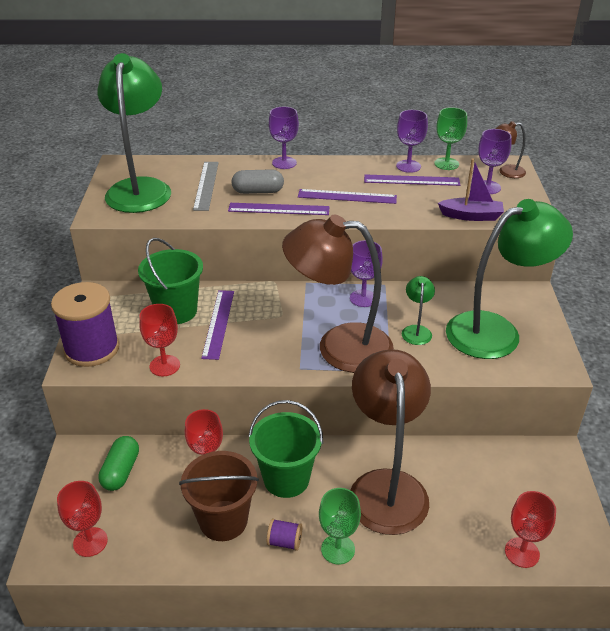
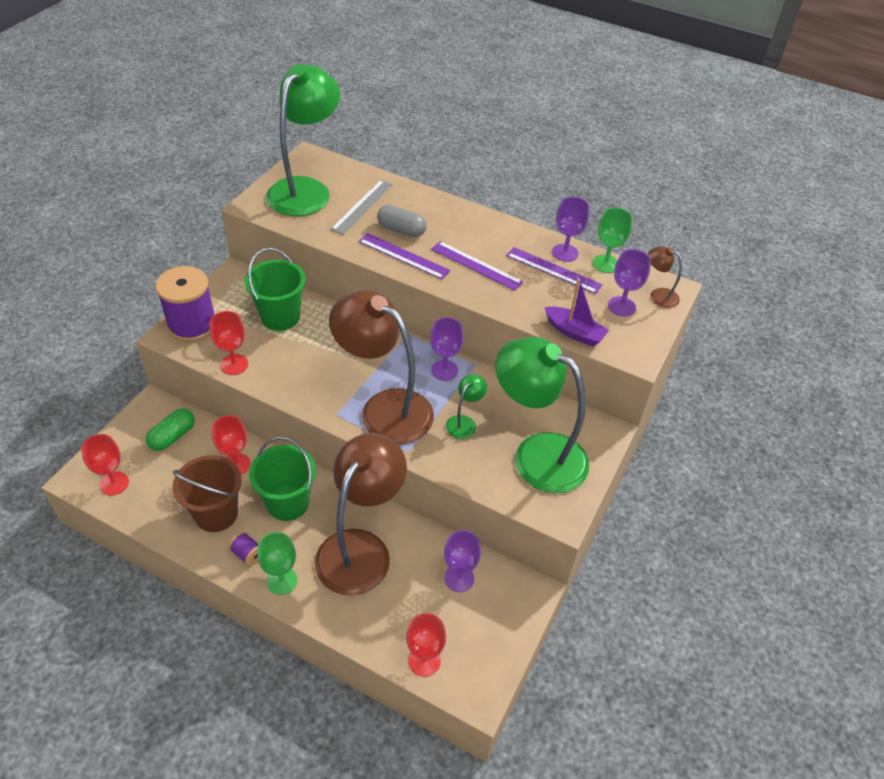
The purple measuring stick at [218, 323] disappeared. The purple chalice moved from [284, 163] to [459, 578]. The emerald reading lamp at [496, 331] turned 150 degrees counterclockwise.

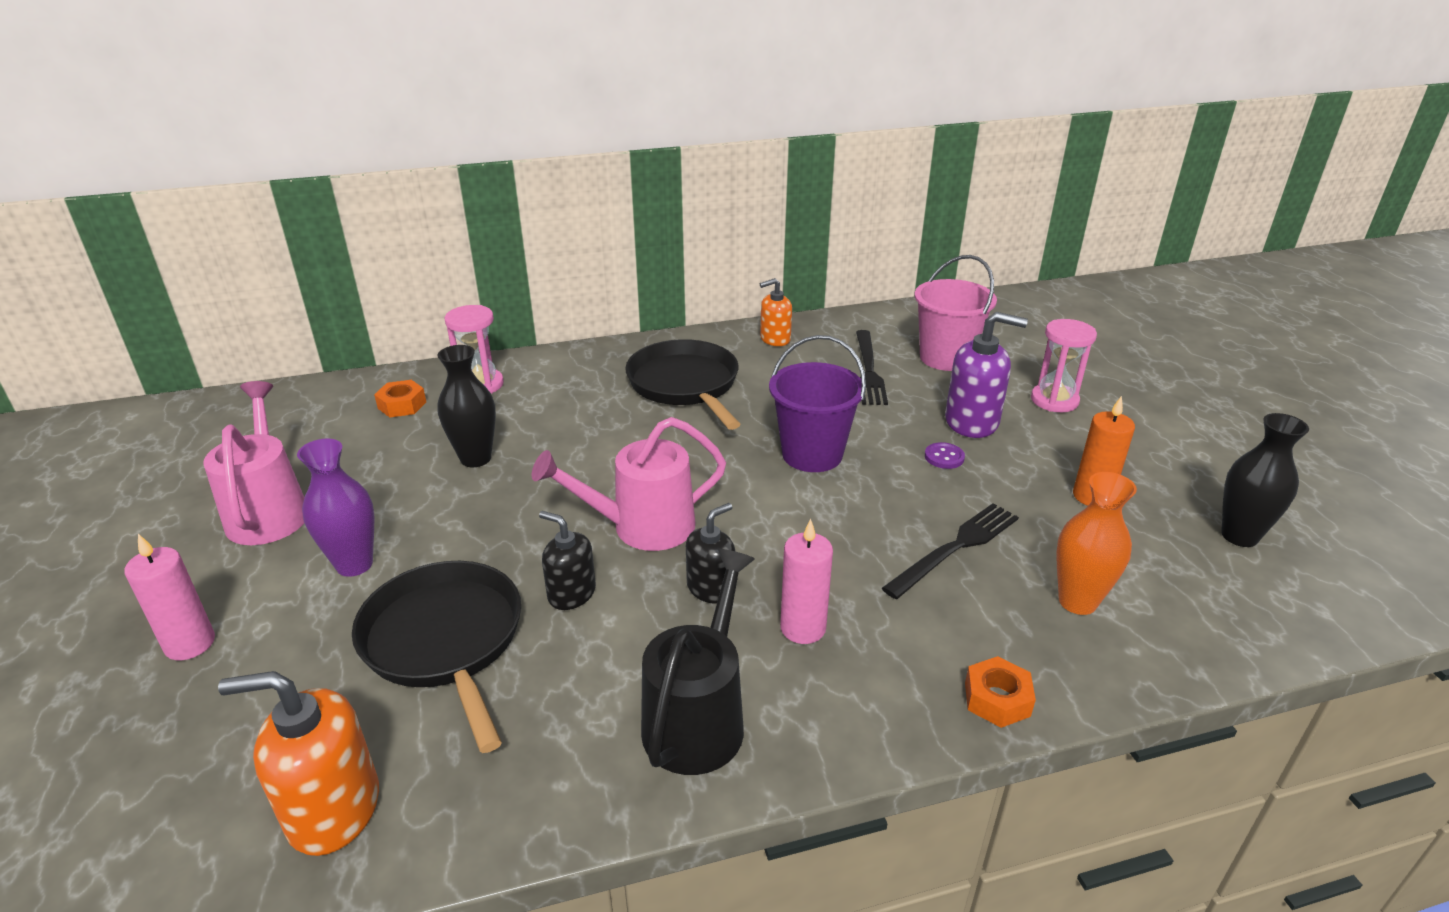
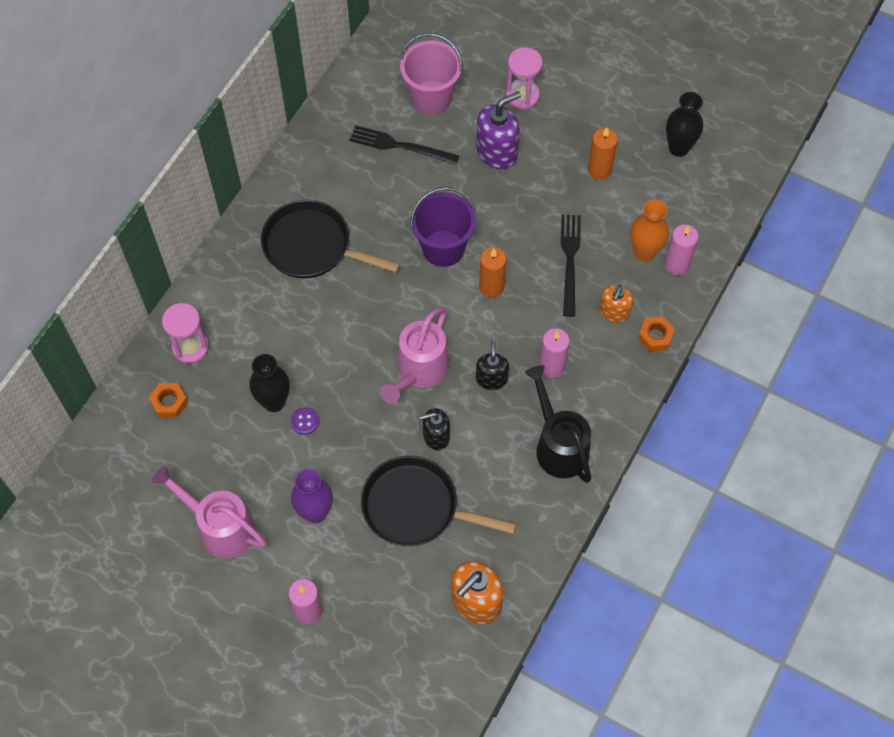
The bright orange wax candle at [491, 286] appeared. The rose-pink wax candle at [677, 264] appeared. The bright orange soap pump moved from [775, 339] to [614, 312]. The purple sewing button moved from [944, 457] to [305, 421]. The black dinner fork at [868, 370] turned 150 degrees clockwise.

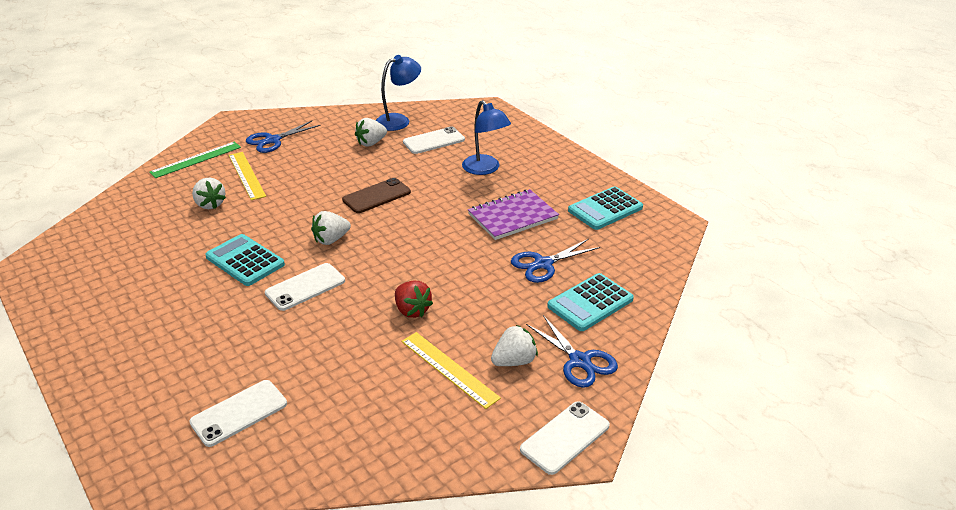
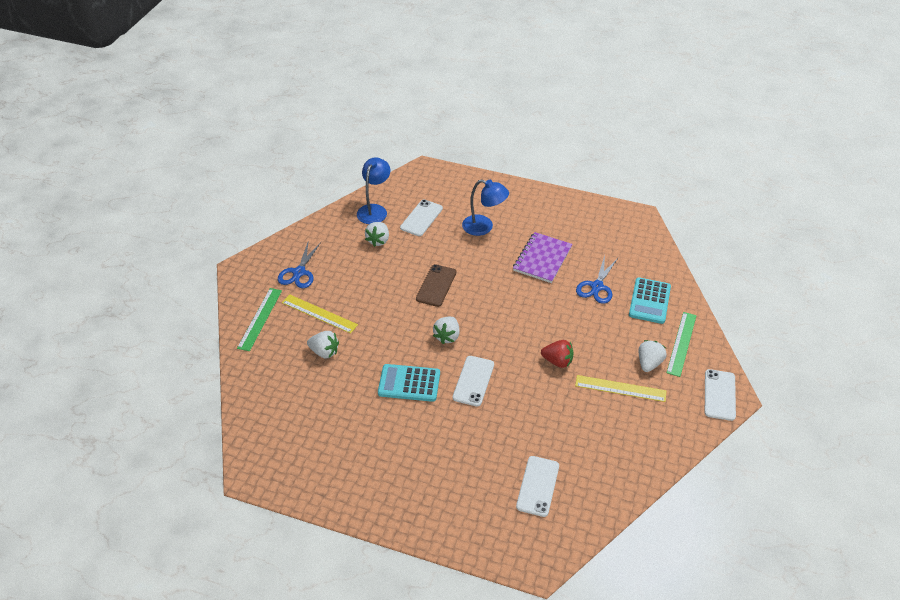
The turquoise adding machine at [605, 209] disappeared. The cobalt shears at [580, 361] was replaced by the emerald measuring stick at [681, 343].

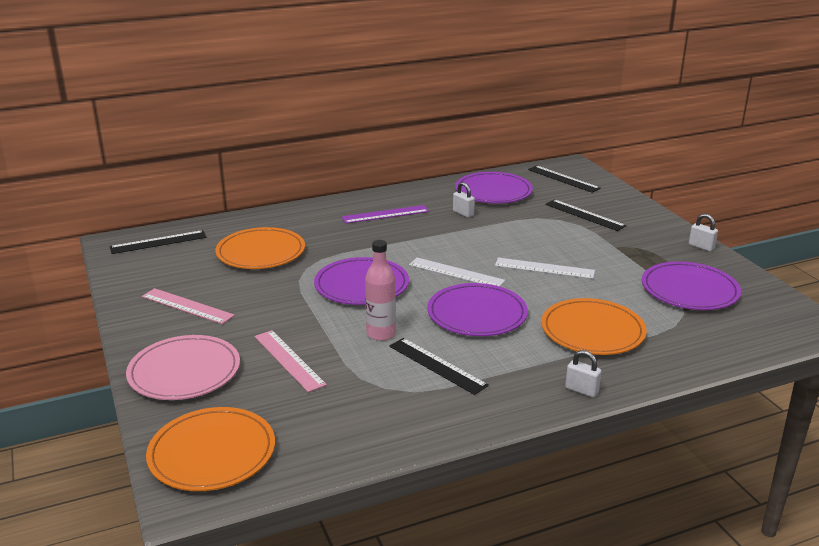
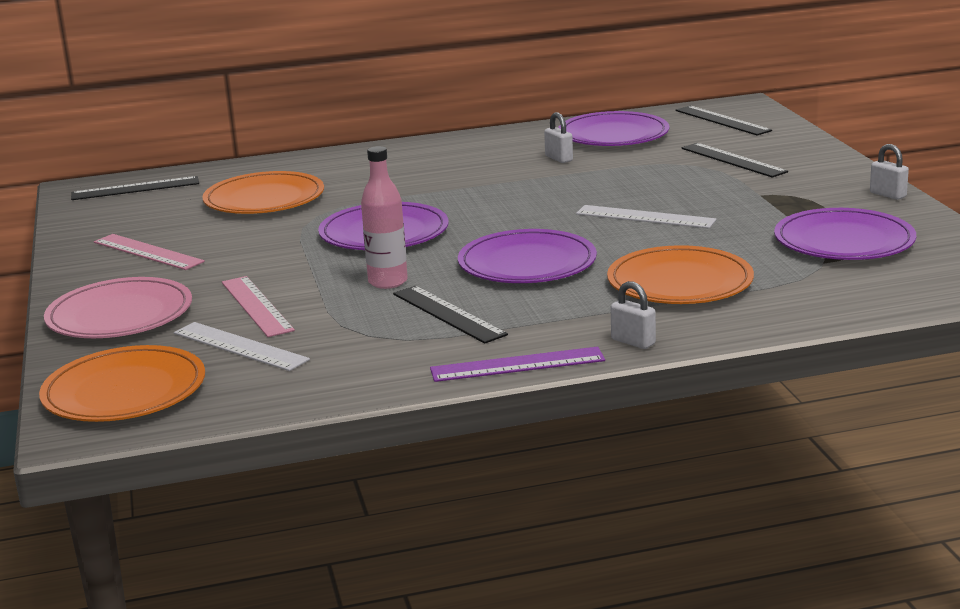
The purple measuring stick moved from [385, 214] to [517, 365]. The white measuring stick moved from [456, 273] to [240, 346].

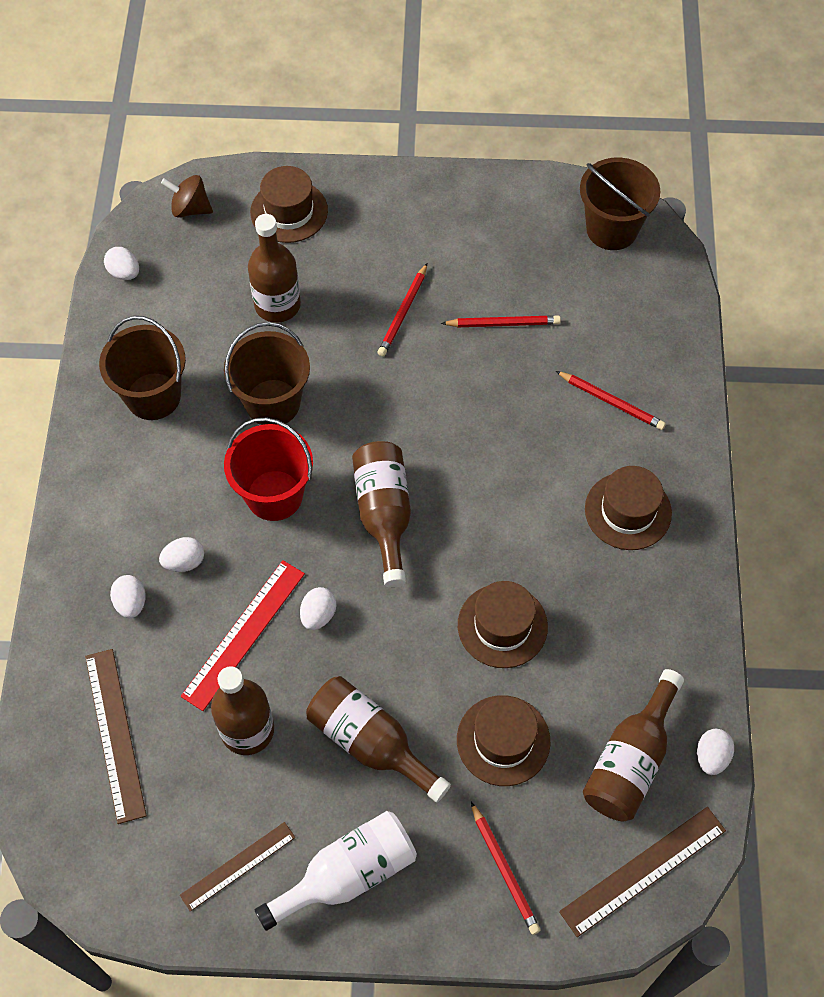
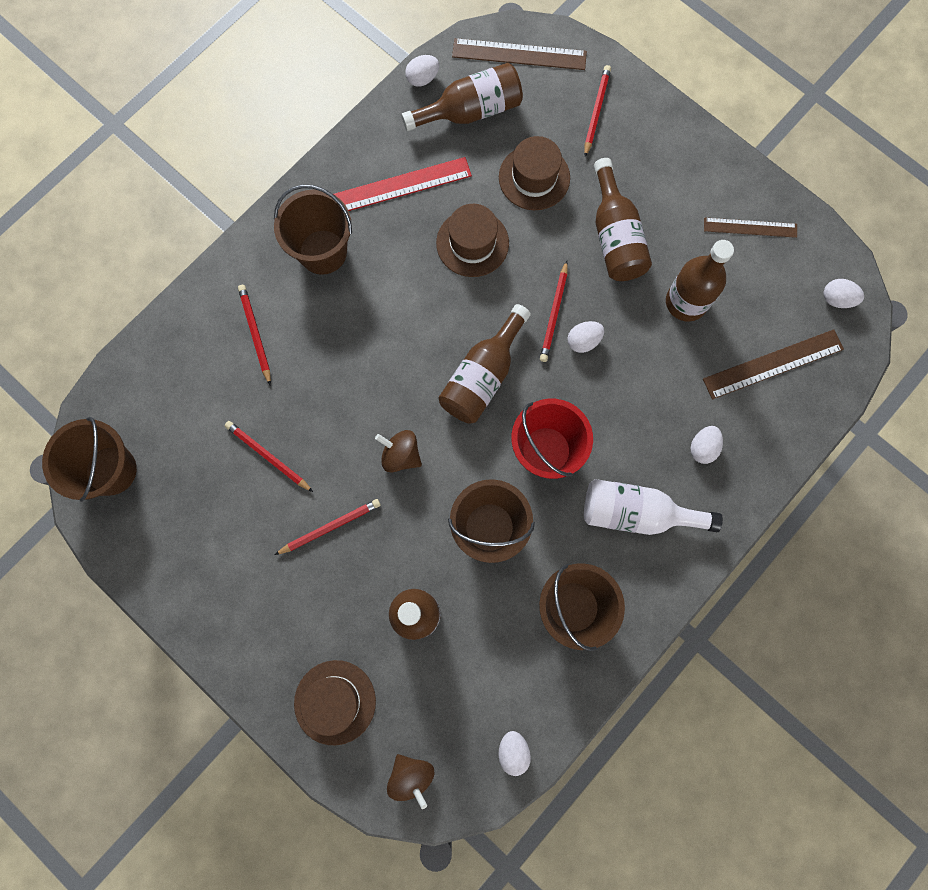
The russet whirligig at [401, 455] appeared. The red pencil at [554, 314] appeared. The white toy egg moved from [184, 562] to [837, 299]. The red measuring stick moved from [244, 634] to [402, 185]. The white flask moved from [347, 874] to [636, 513]. The russet hat at [628, 511] was replaced by the russet pail at [323, 252]. The russet measuring stick at [115, 734] turned 45 degrees clockwise.

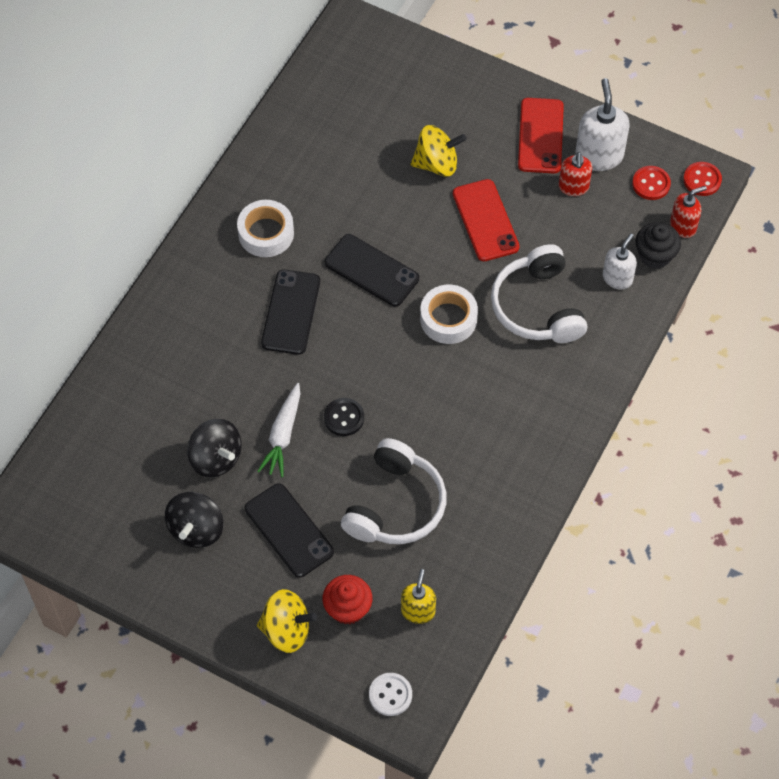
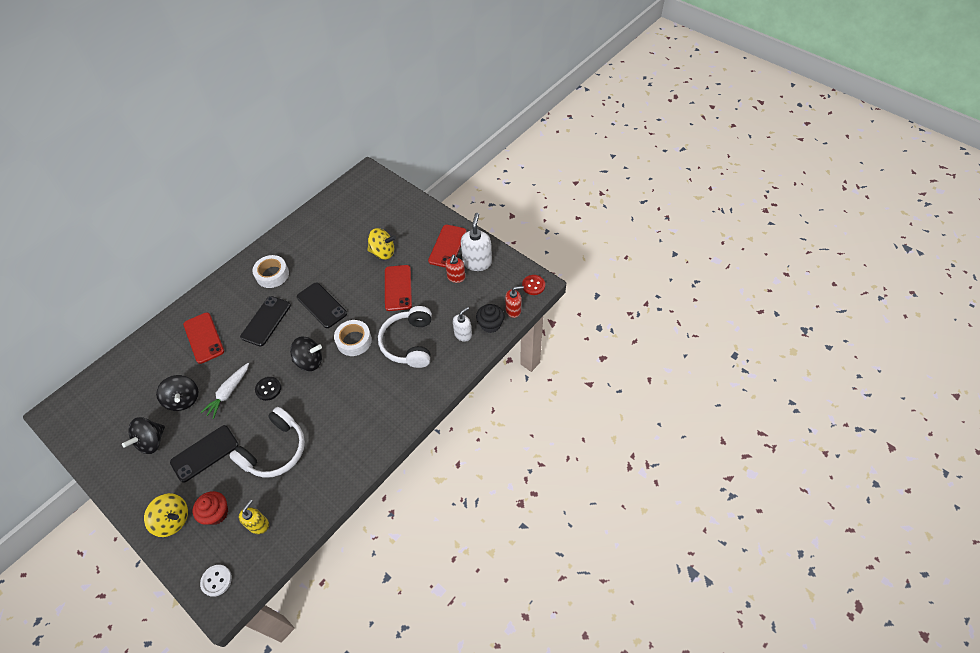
The red sewing button at [651, 184] disappeared. The red smartphone at [204, 338] appeared. The black whirligig at [309, 361] appeared. The black smartphone at [289, 530] turned 75 degrees clockwise.

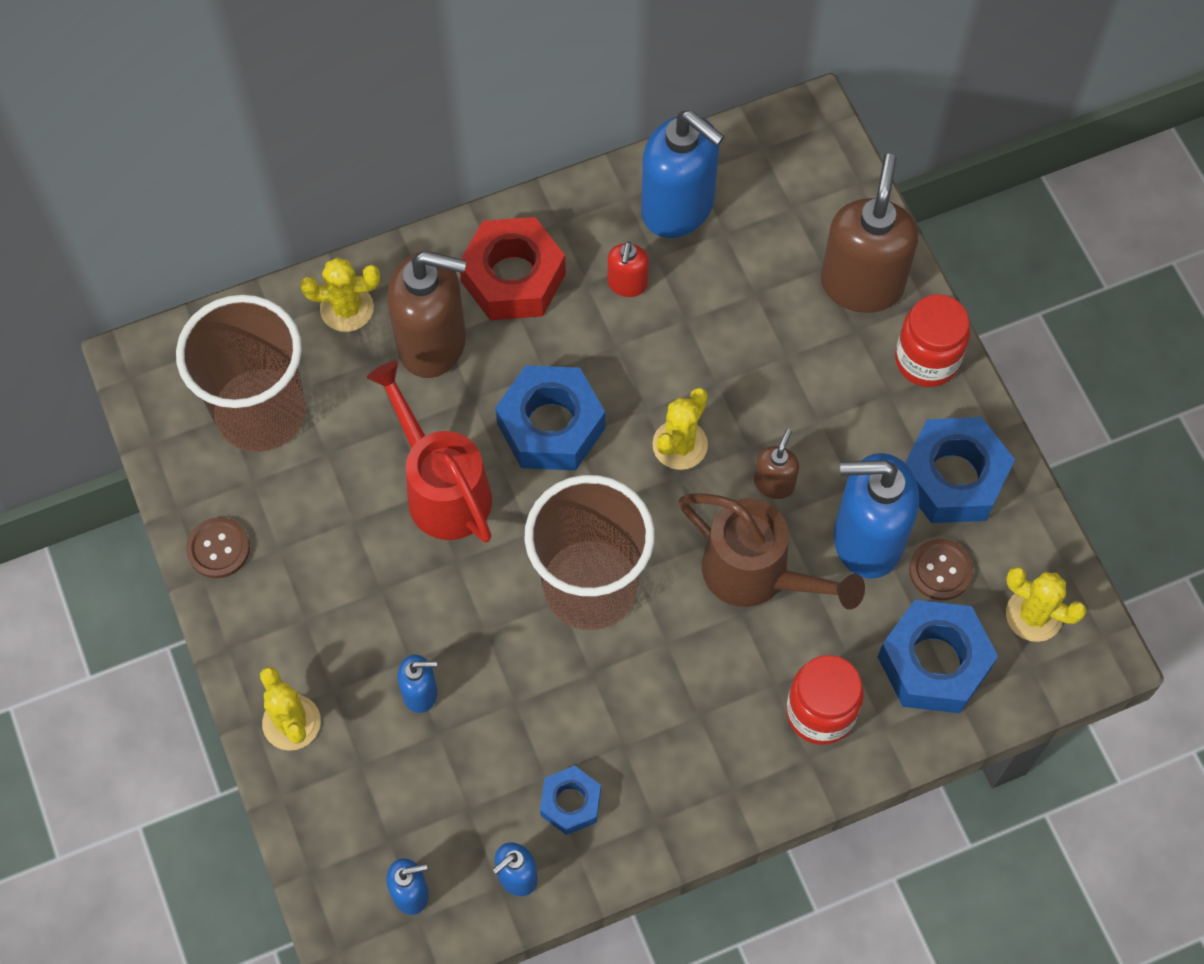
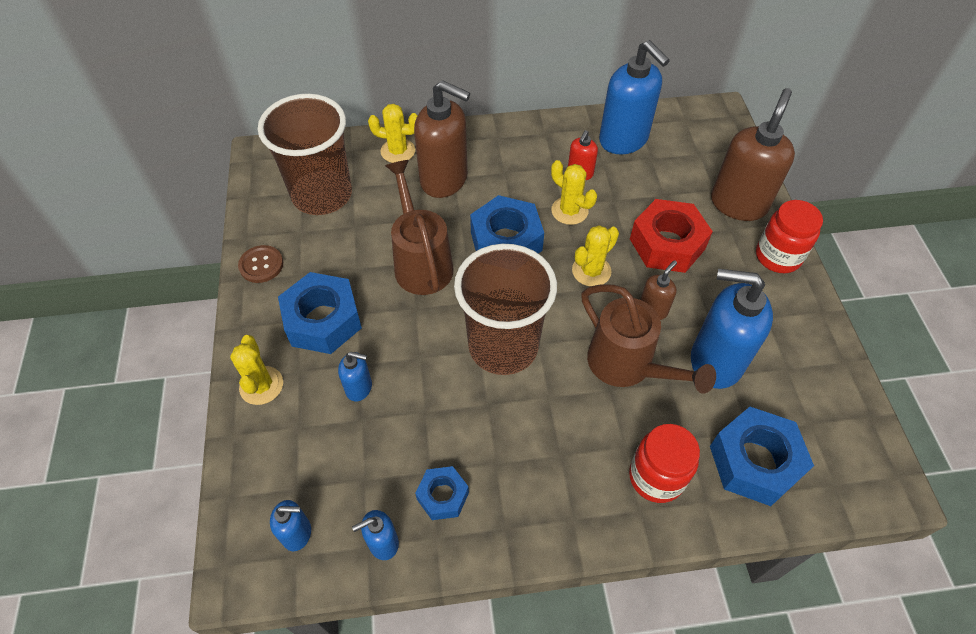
The russet sewing button at [940, 570] disappeared. The red nut moved from [513, 278] to [667, 244]. The cobalt nut moved from [953, 478] to [323, 320]. The yellow cactus moved from [1034, 615] to [569, 211]. The red watering pot at [442, 489] became the russet watering pot at [421, 262].

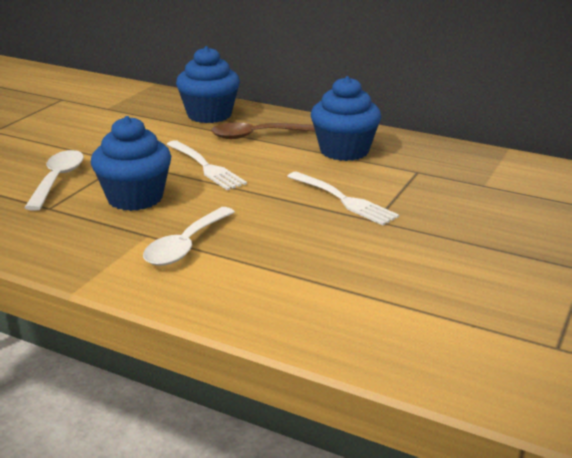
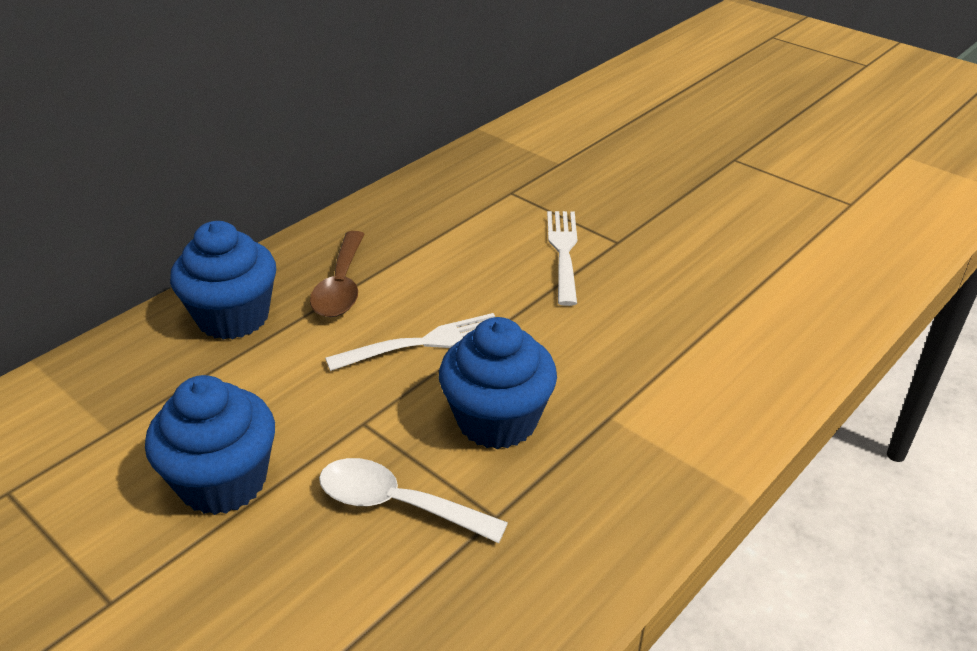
The white spoon at [186, 246] disappeared. The cobalt fairy cake moved from [344, 151] to [223, 481]. The white dinner fork at [343, 200] turned 60 degrees counterclockwise.

